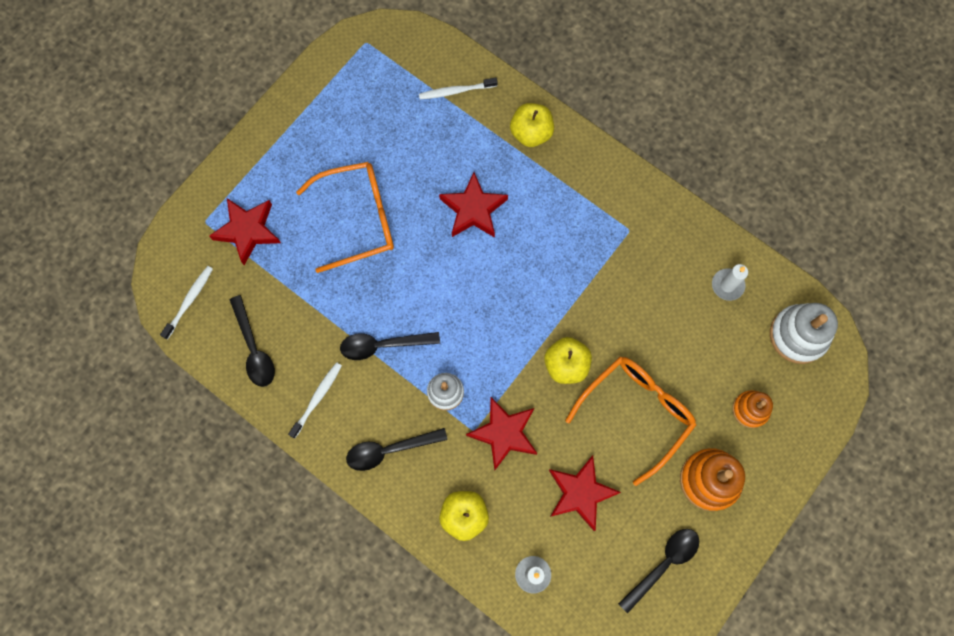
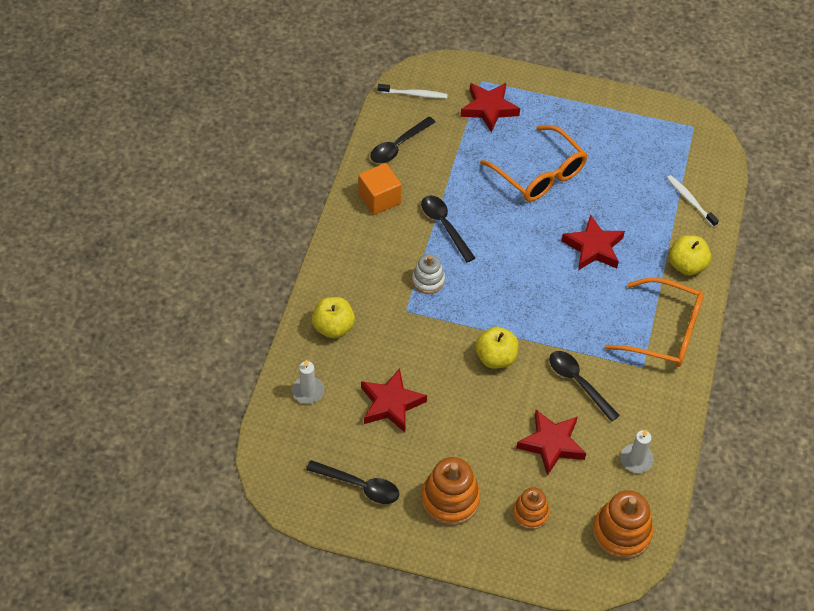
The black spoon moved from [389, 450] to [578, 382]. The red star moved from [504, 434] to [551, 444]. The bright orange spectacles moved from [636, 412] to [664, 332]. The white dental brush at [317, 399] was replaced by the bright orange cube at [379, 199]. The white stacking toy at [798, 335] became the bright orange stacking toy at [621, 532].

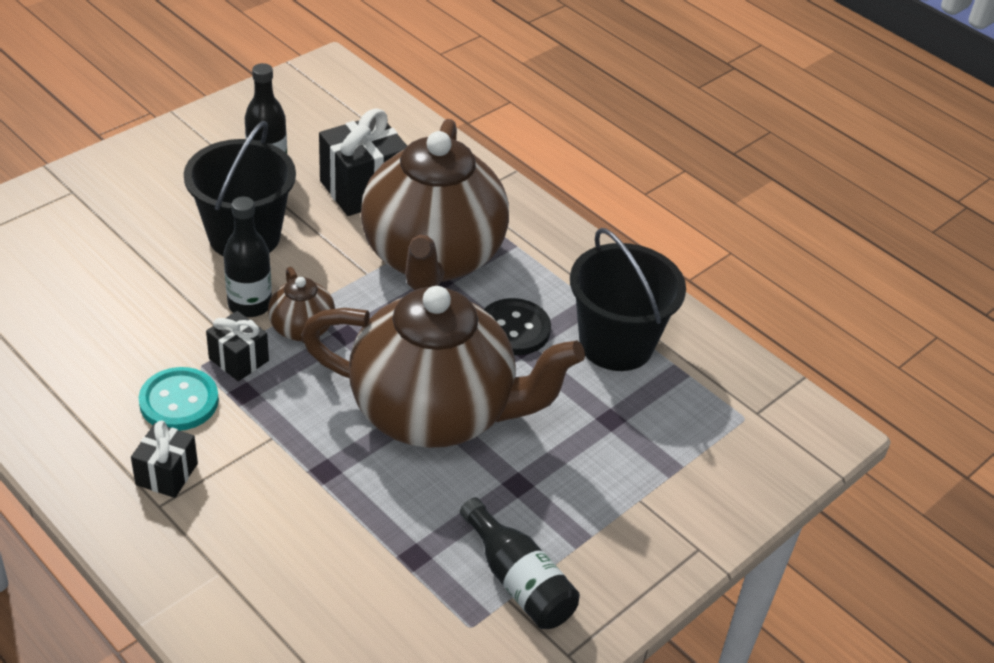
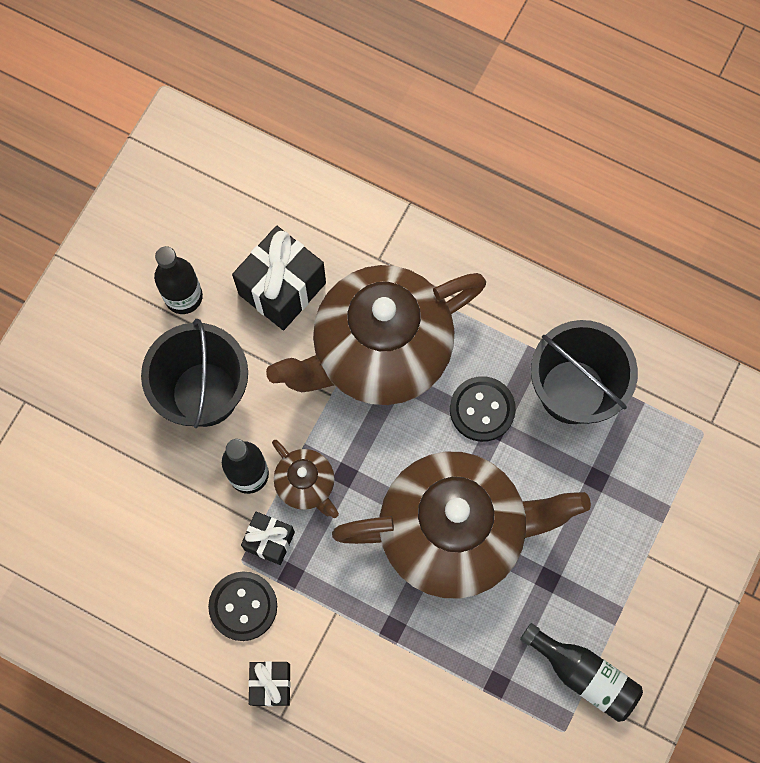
The turquoise sewing button at [179, 401] became the black sewing button at [243, 606]. The russet tea pot at [432, 258] turned 75 degrees clockwise.

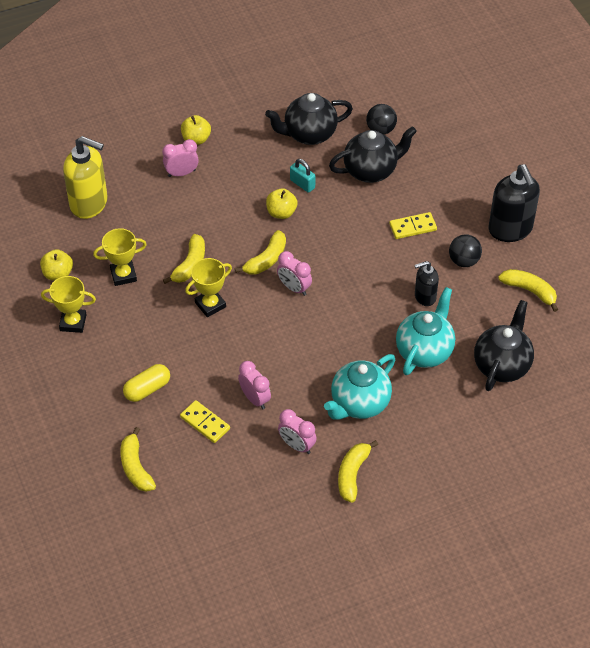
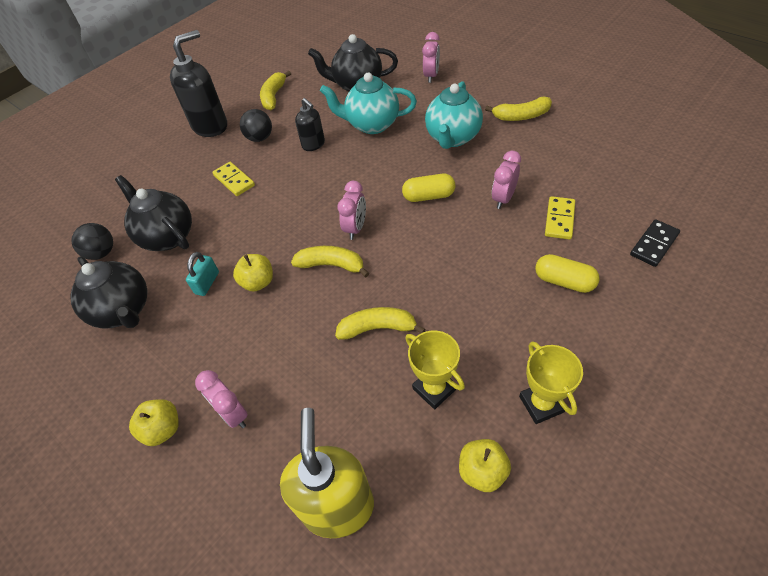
The yellow award cup at [210, 305] disappeared. The yellow capsule at [428, 196] appeared. The rose-pink clock moved from [297, 445] to [431, 76]. The yellow toy banana at [136, 467] was replaced by the black domino at [654, 244]. The turquoise tea pot at [359, 404] turned 90 degrees clockwise.

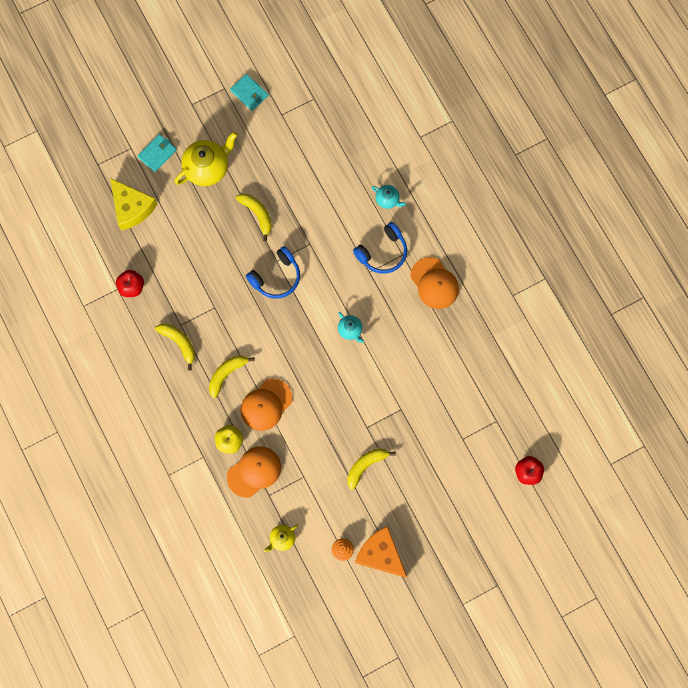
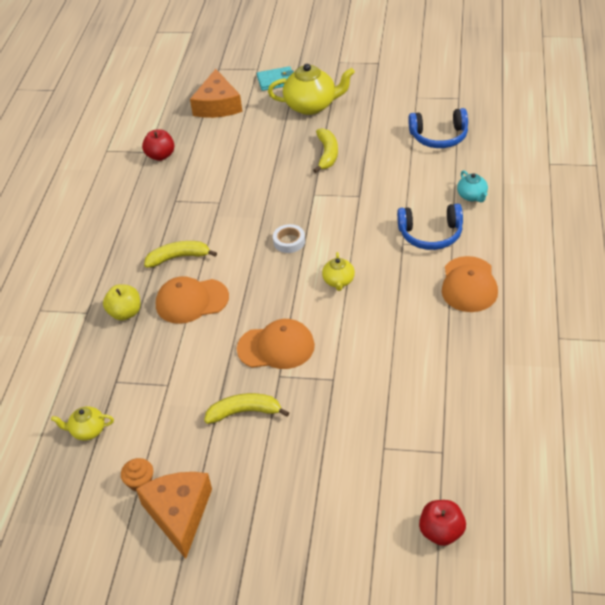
The yellow toy banana at [179, 343] disappeared. The turquoise card wallet at [249, 93] disappeared. The white tape at [289, 241] appeared. The bright orange baseball cap moved from [254, 471] to [276, 347]. The cobalt headphones moved from [276, 277] to [439, 137]. The yellow cheese wedge at [132, 208] became the bright orange cheese wedge at [217, 105]. The turquoise tea pot at [350, 330] became the yellow tea pot at [339, 281].

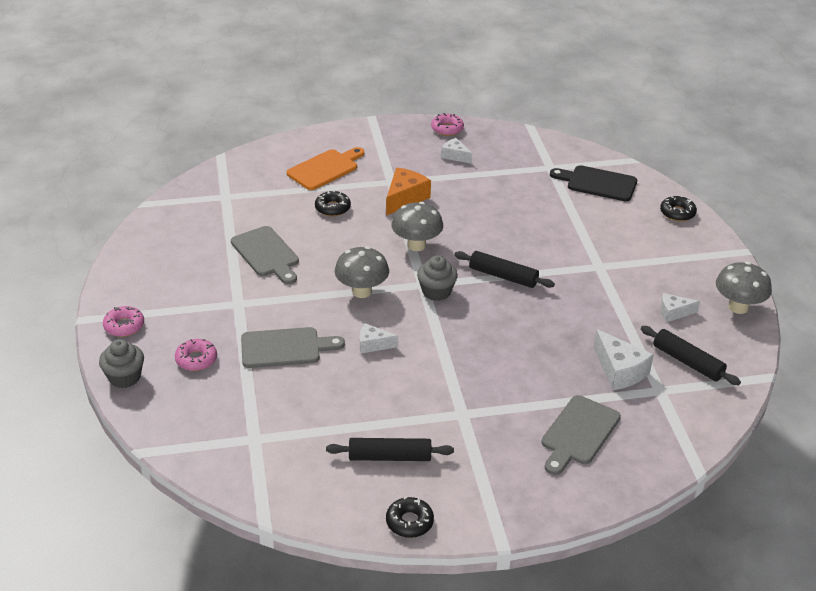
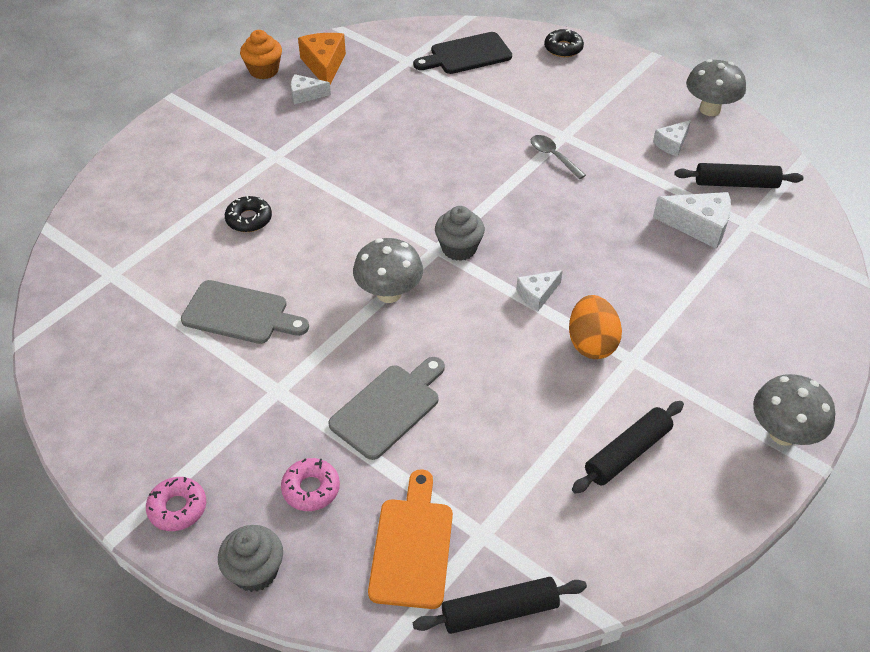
The black doughnut at [409, 522] disappeared. The gray bread board at [578, 433] disappeared. The gray spoon at [553, 156] appeared. The bright orange toy egg at [591, 343] appeared. The bright orange bread board moved from [325, 169] to [412, 546]. The white cheese wedge moved from [373, 344] to [537, 295]. The bright orange cheese wedge moved from [405, 198] to [324, 65]. The gray mushroom moved from [416, 245] to [783, 433]. The black dough roller moved from [503, 276] to [500, 611]. The rose-pink doughnut at [447, 129] was replaced by the bright orange fairy cake at [264, 70].

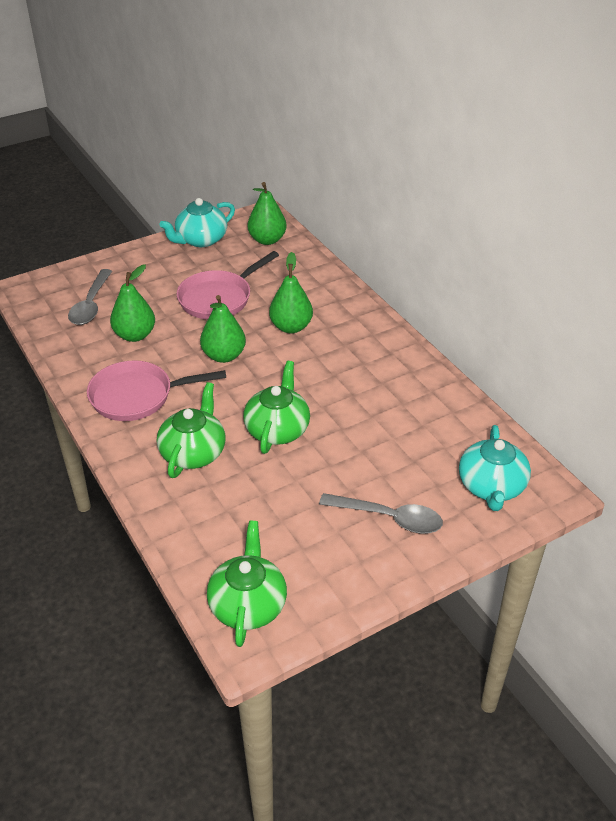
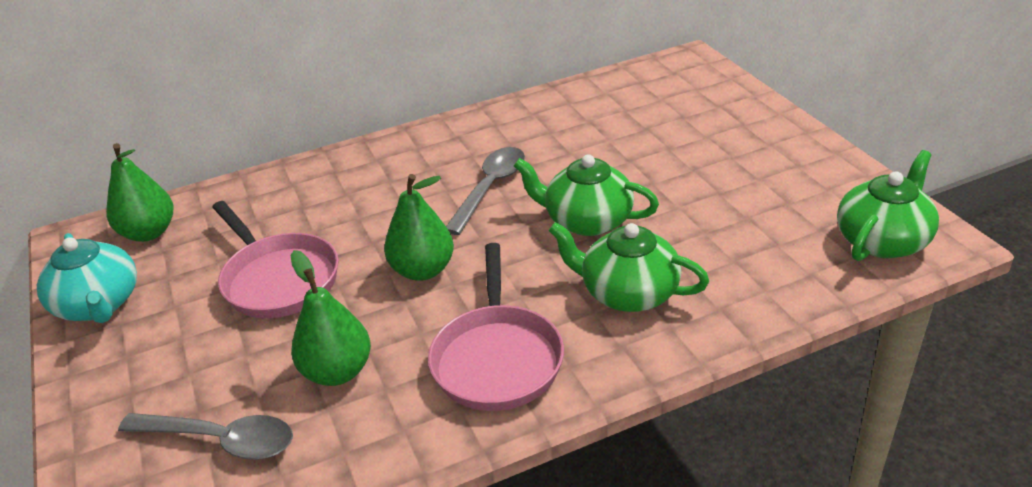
The emerald pear at [291, 327] disappeared. The turquoise tea pot at [491, 487] disappeared. The gray spoon moved from [388, 518] to [490, 188]. The emerald tea pot at [248, 605] turned 120 degrees clockwise.

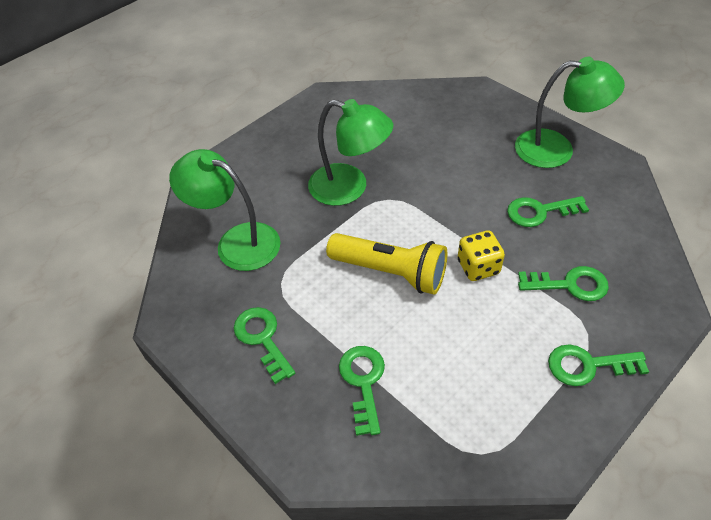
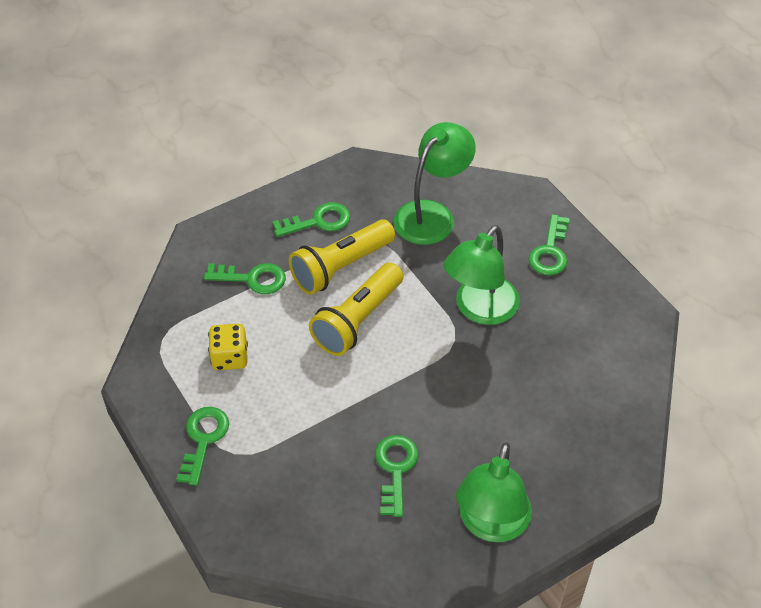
The yellow torch at [341, 267] appeared. The yellow game die moved from [478, 267] to [230, 357]. The emerald door key moved from [570, 284] to [550, 252].

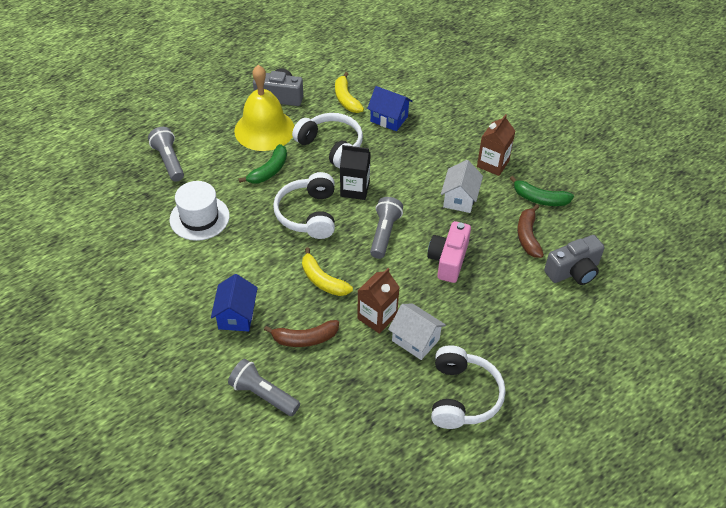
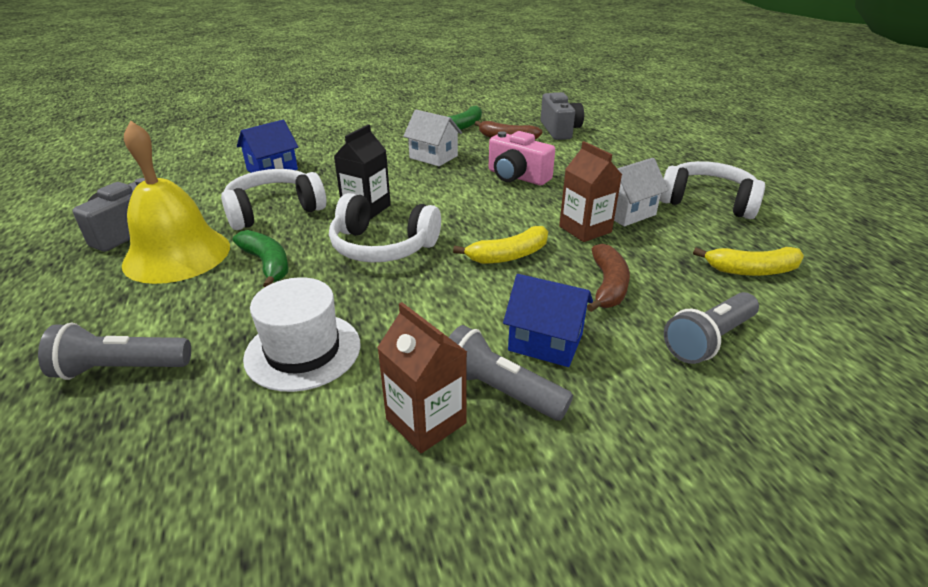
The yellow toy banana moved from [346, 99] to [751, 270]. The gray torch moved from [384, 234] to [499, 390]. The russet milk carton moved from [493, 164] to [426, 421].

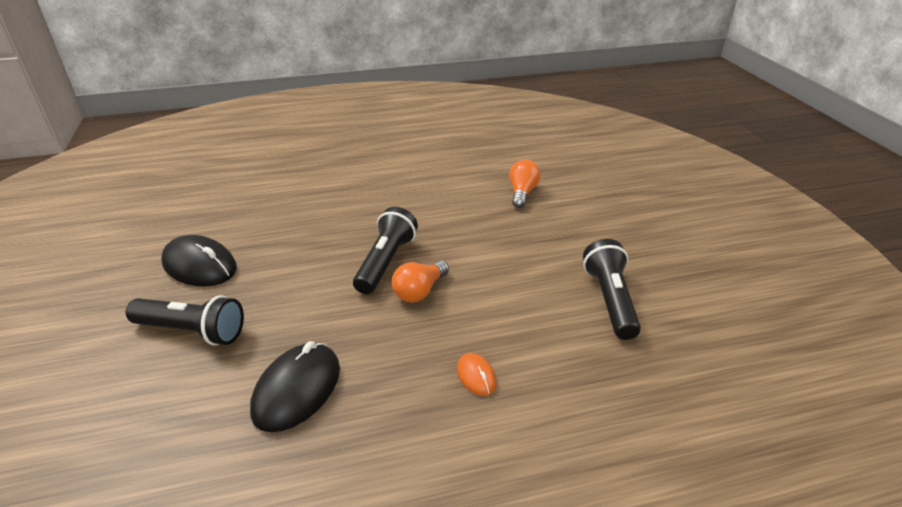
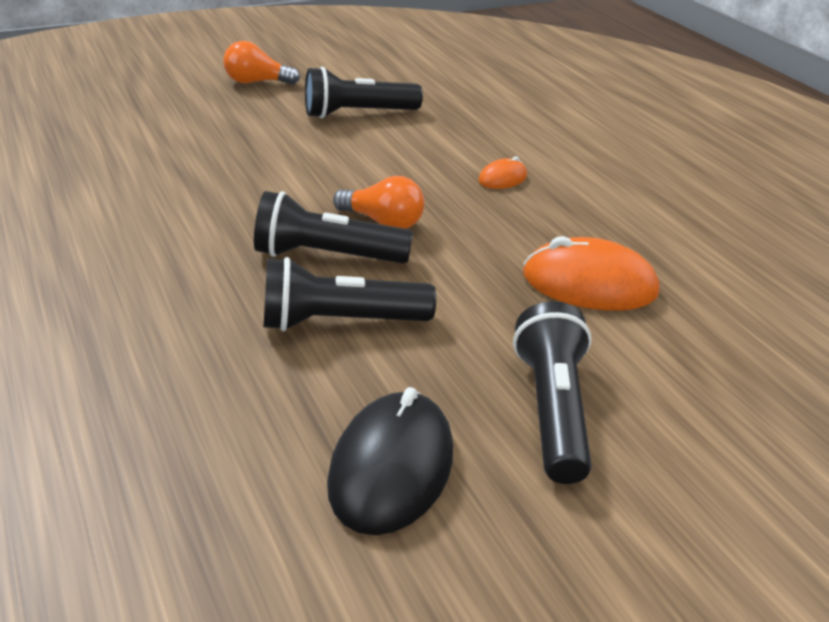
The black torch at [340, 321] appeared. The bright orange bulb moved from [522, 193] to [256, 82]. The black PC mouse at [297, 389] became the bright orange PC mouse at [589, 283].

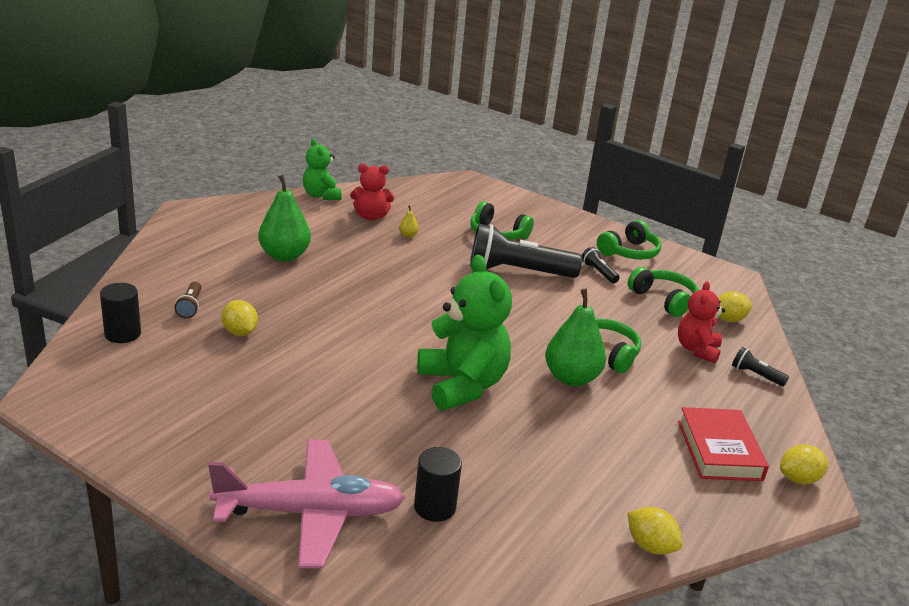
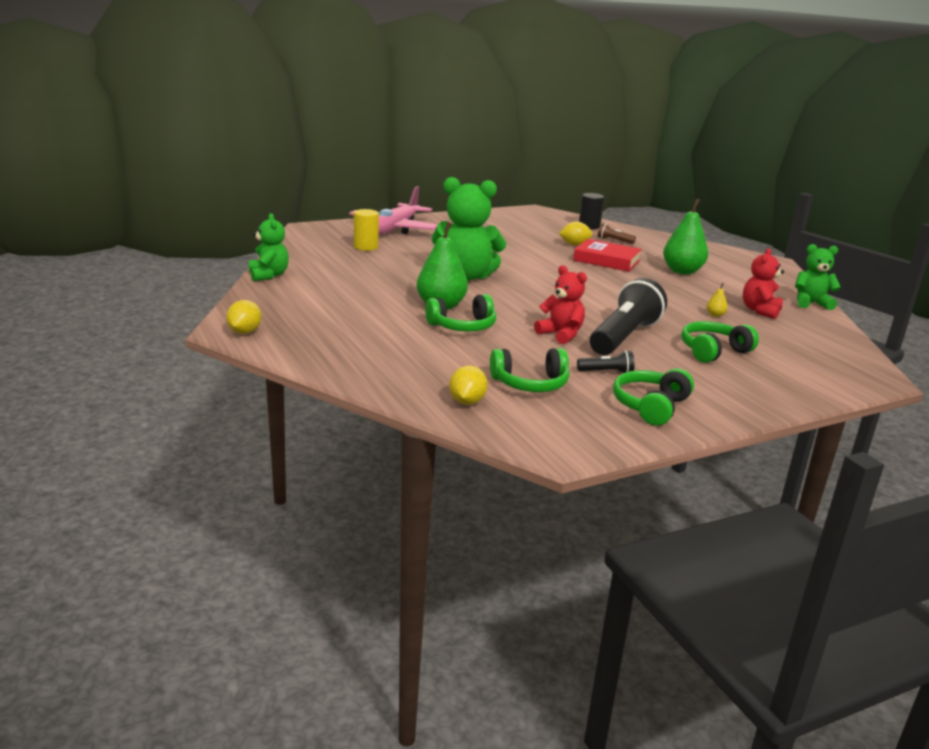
The black torch at [755, 375] disappeared. The red teddy bear moved from [697, 350] to [561, 334]. The red book moved from [719, 450] to [606, 260]. The yellow lemon at [650, 546] was replaced by the emerald teddy bear at [268, 275]. The black solid cylinder at [435, 507] became the yellow solid cylinder at [366, 247]. The emerald headphones at [629, 252] turned 45 degrees clockwise.

